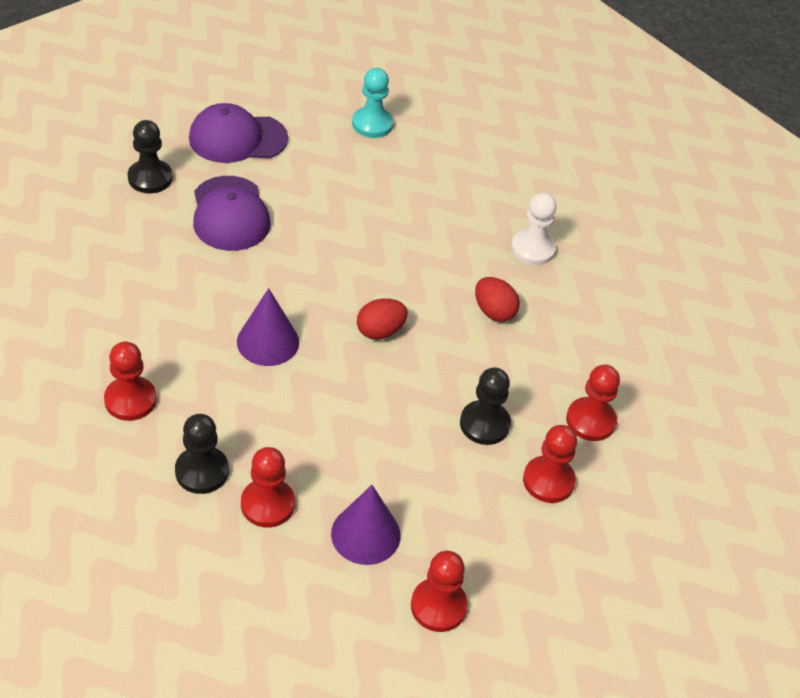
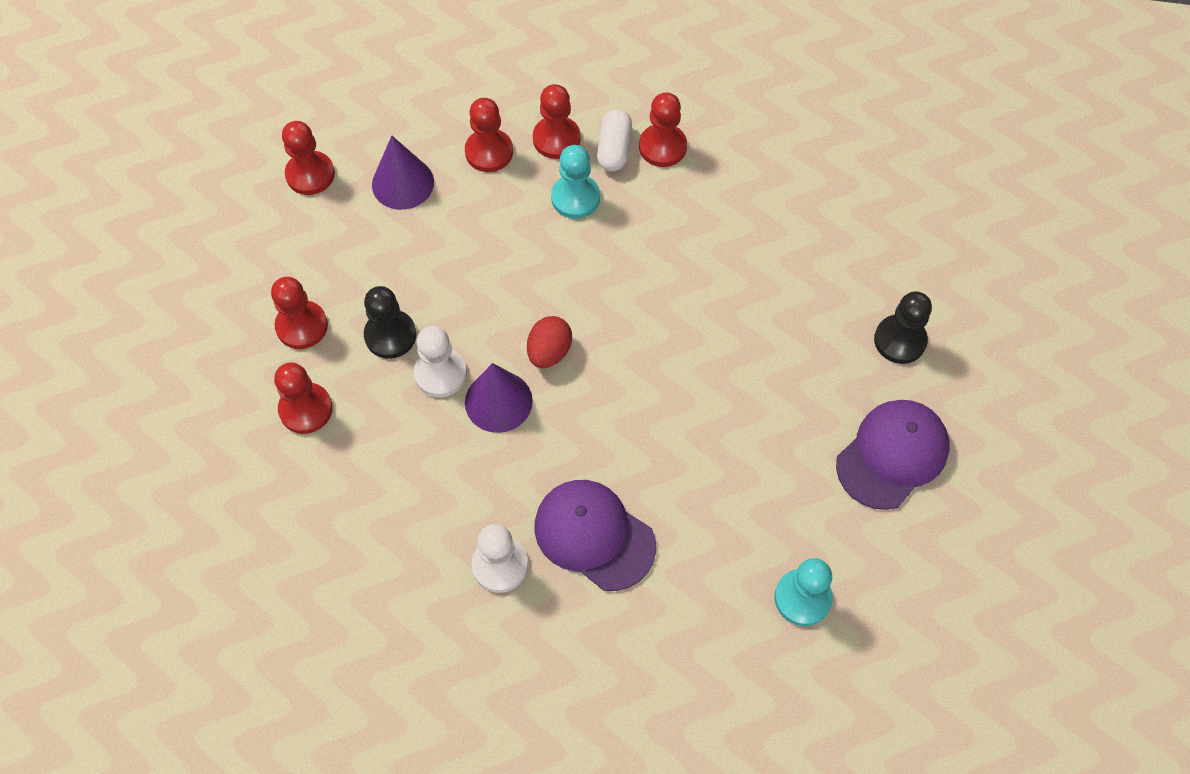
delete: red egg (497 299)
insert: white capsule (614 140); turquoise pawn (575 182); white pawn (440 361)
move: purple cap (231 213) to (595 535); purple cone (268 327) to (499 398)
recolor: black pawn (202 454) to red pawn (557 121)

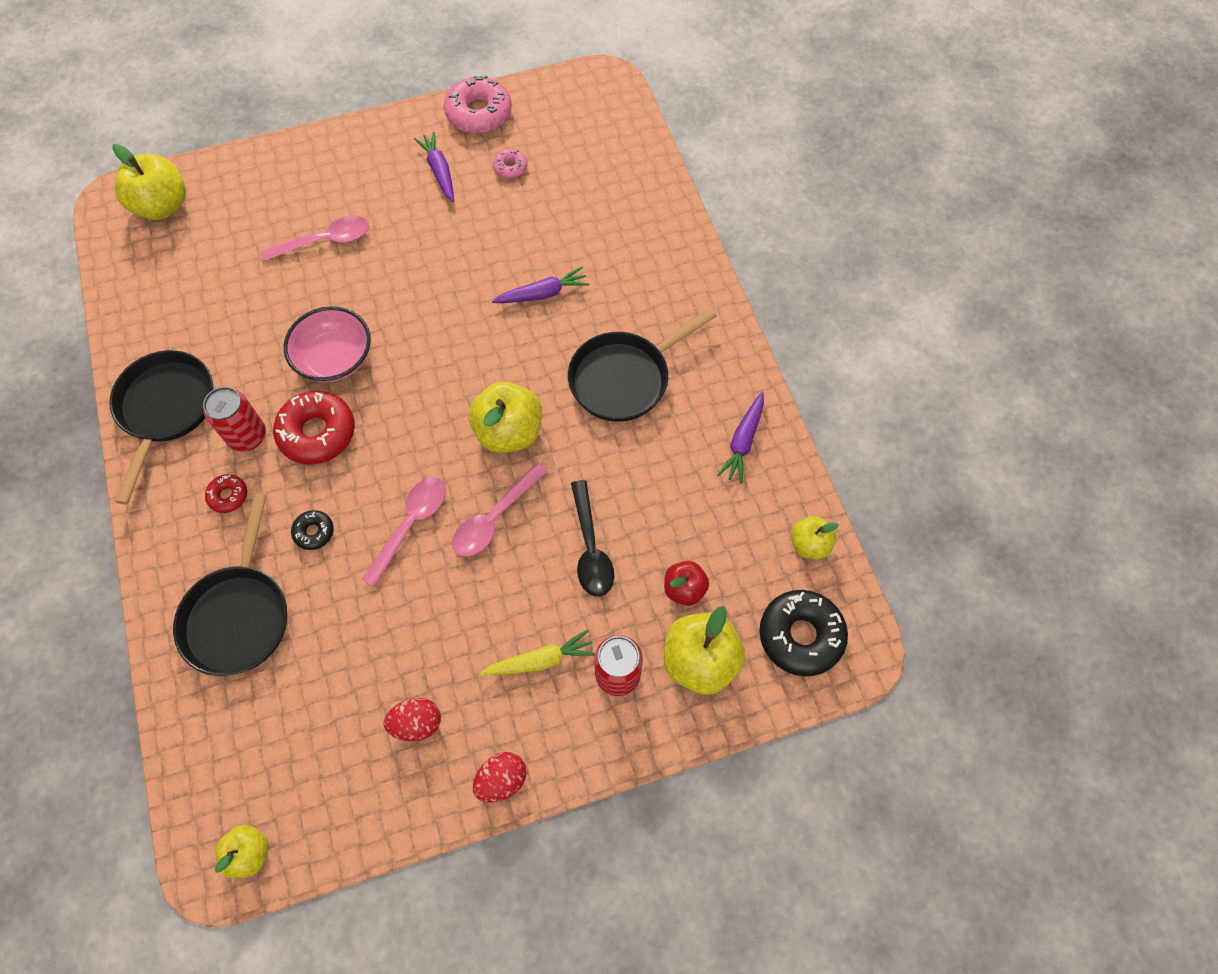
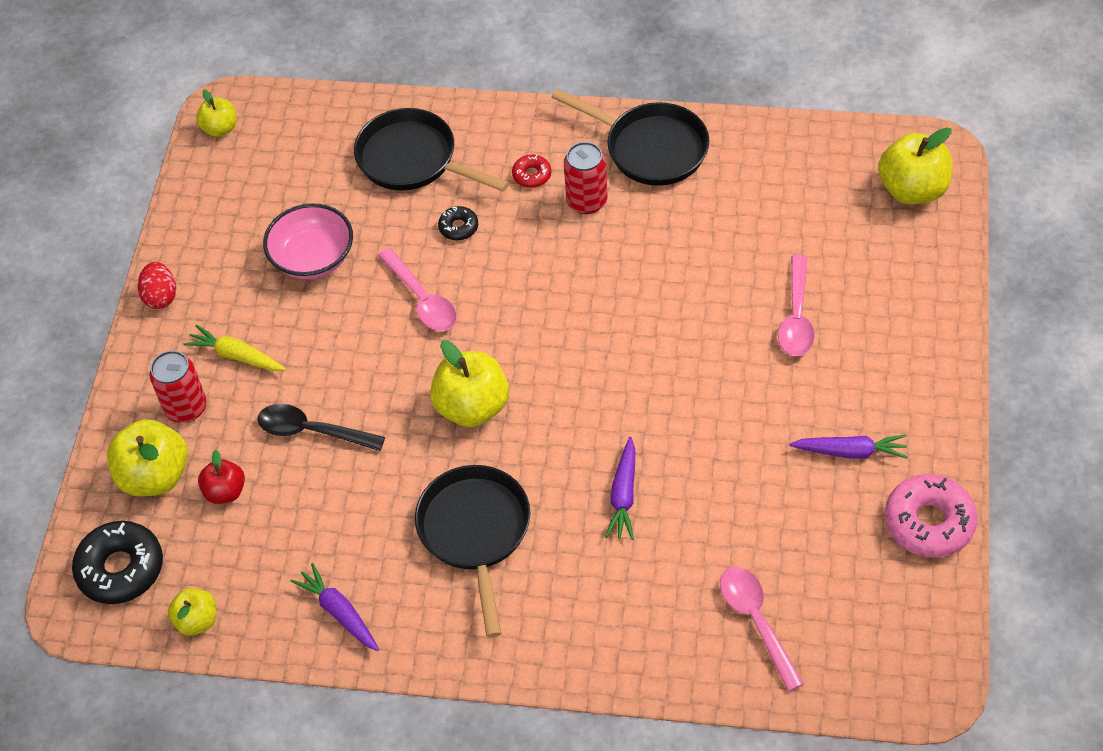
delete: pink donut (510 163); red donut (314 428); red egg (412 719)
move: pink bowl (327 344) to (308 241); pink spoon (499 510) to (762 629)
rotate: yellow carrot (537 652) = (235 348) 105 degrees clockwise

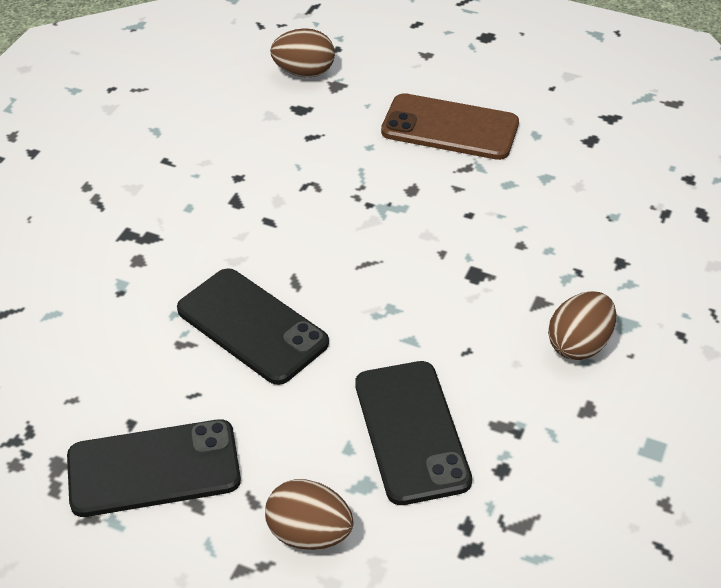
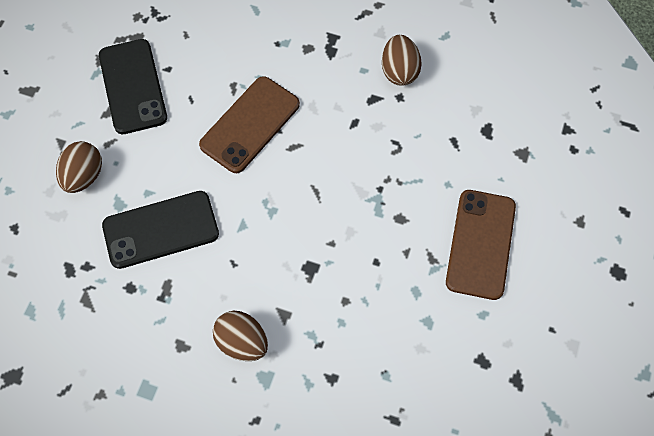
move: brown egg (302 53) to (402 60)
recolor: black phone (253 326) to brown phone (249 124)

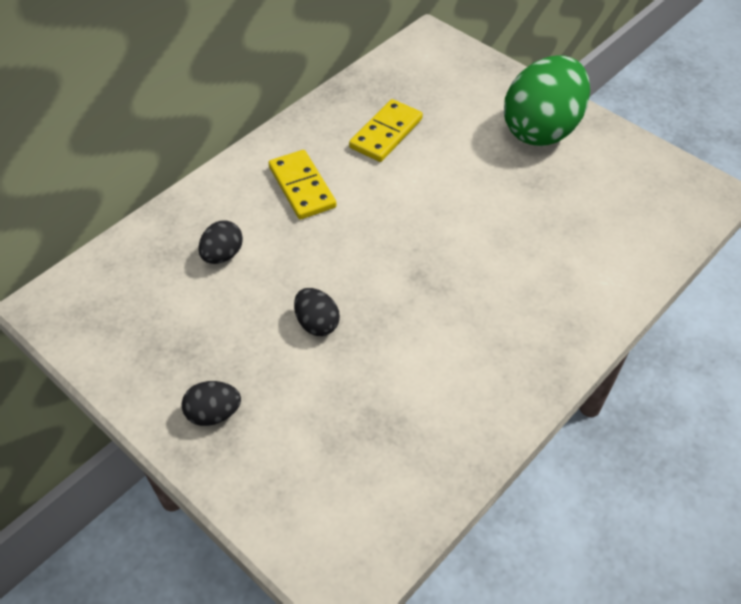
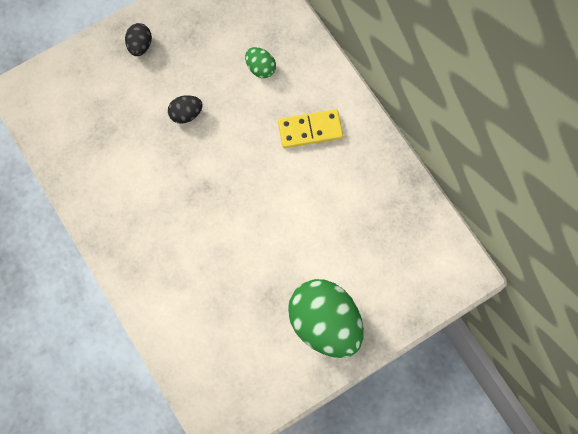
delete: yellow domino (386 130)
recolor: black egg (220 242) to green egg (260 62)

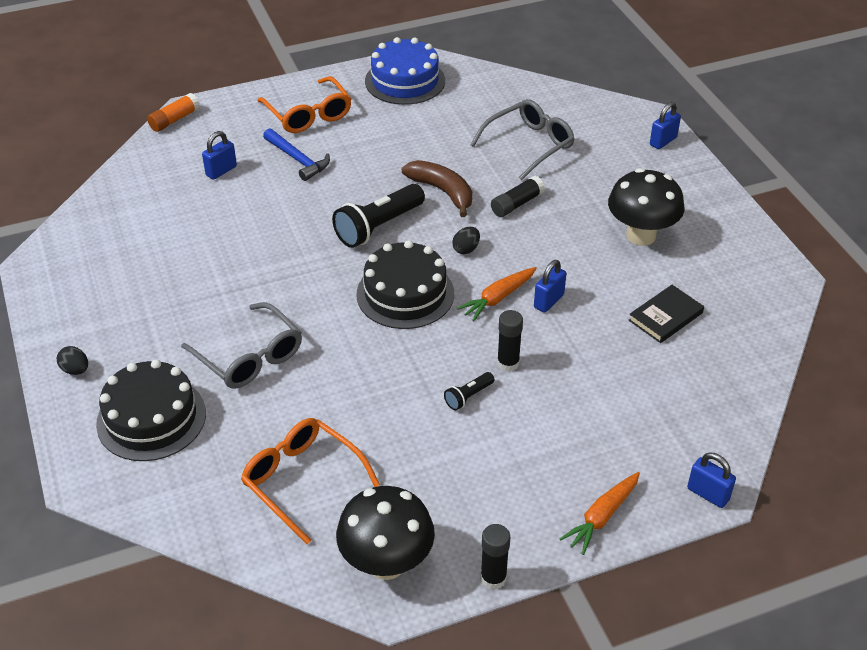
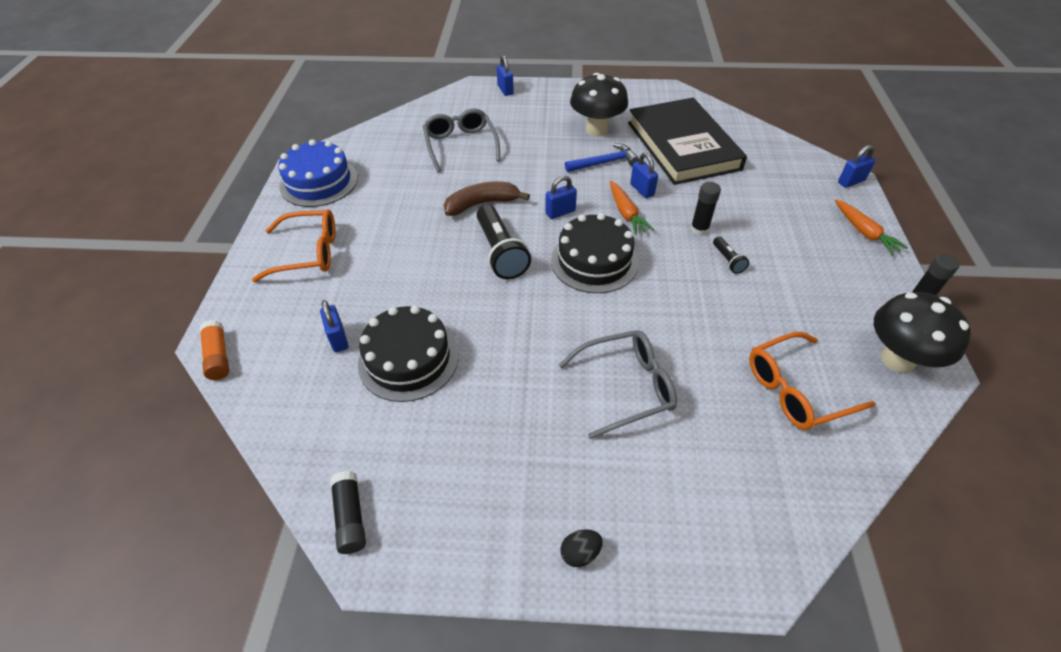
move: blue hammer (296 154) to (602 157); black glue stick (518 196) to (348 512); black cake (151 410) to (408 353)
replace: black egg (466 240) to blue padlock (561 197)
resize: black book (666 314) = (687 141) x2.35

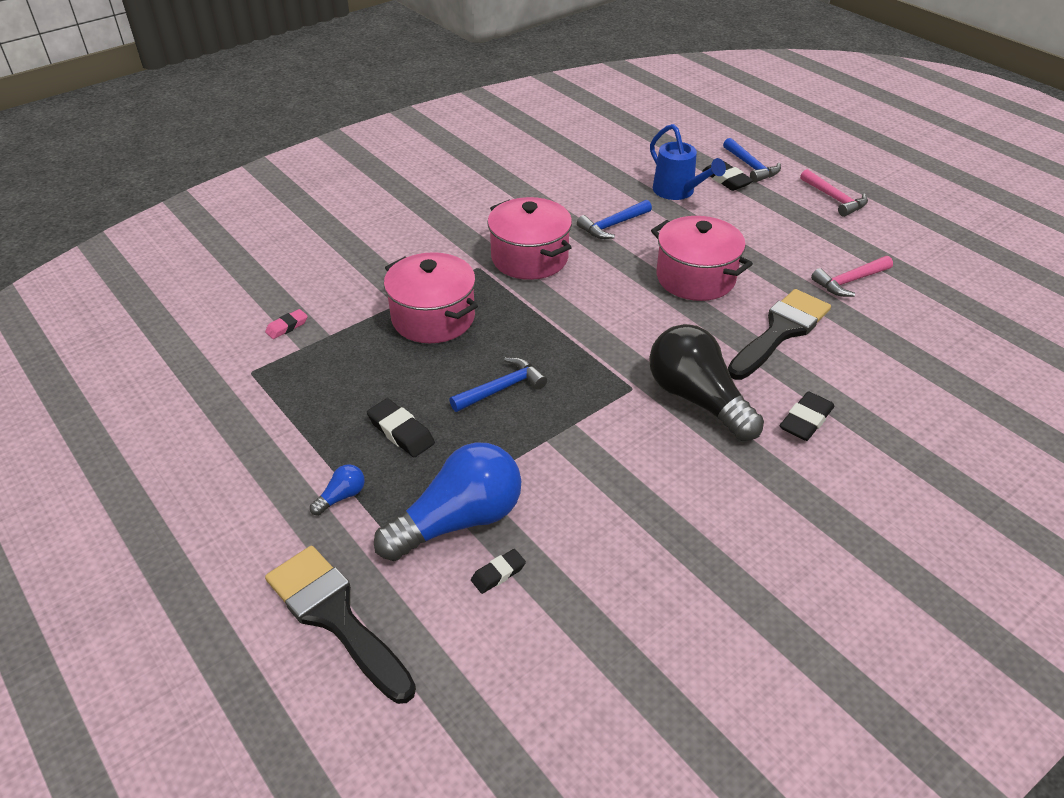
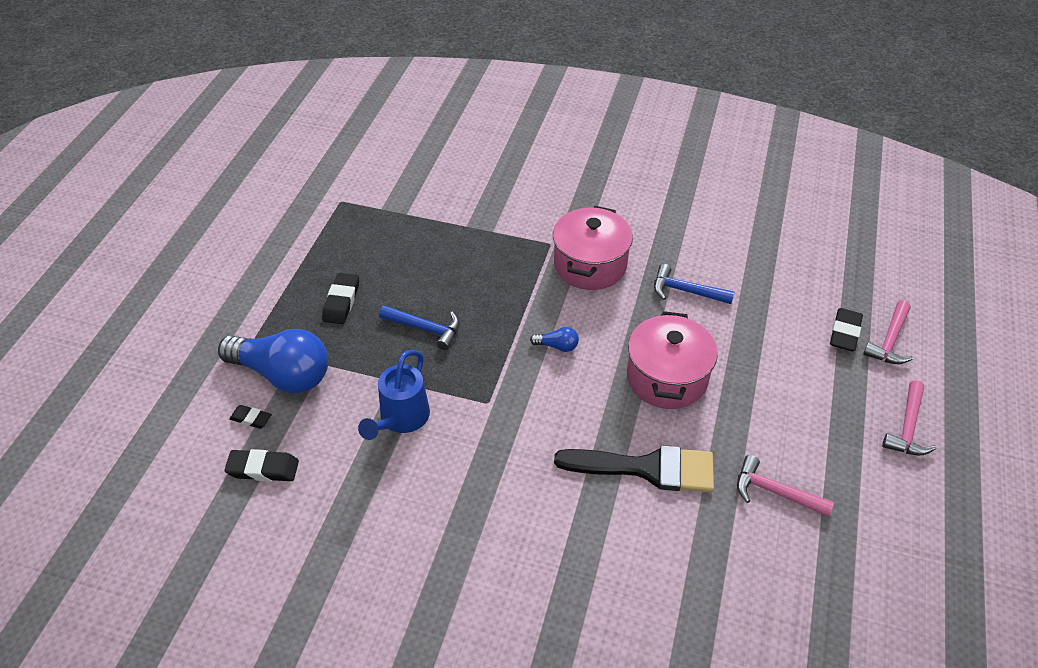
delete: pink pot (431 297); pink eraser (286 324); black light bulb (706 382); black brush (340 625)
move: blue watering can (688 162) to (394 395); black eraser (807 416) to (262 465); blue light bulb (337 490) to (554 339)
recolor: blue hammer (752 160) to pink hammer (888 332)

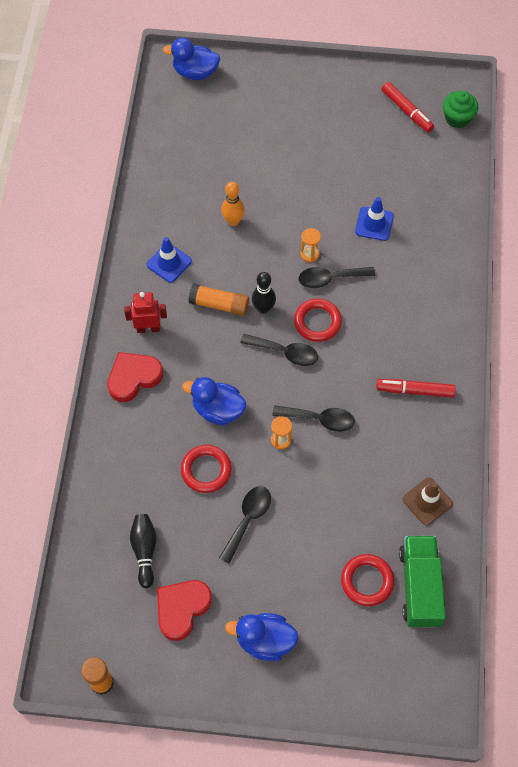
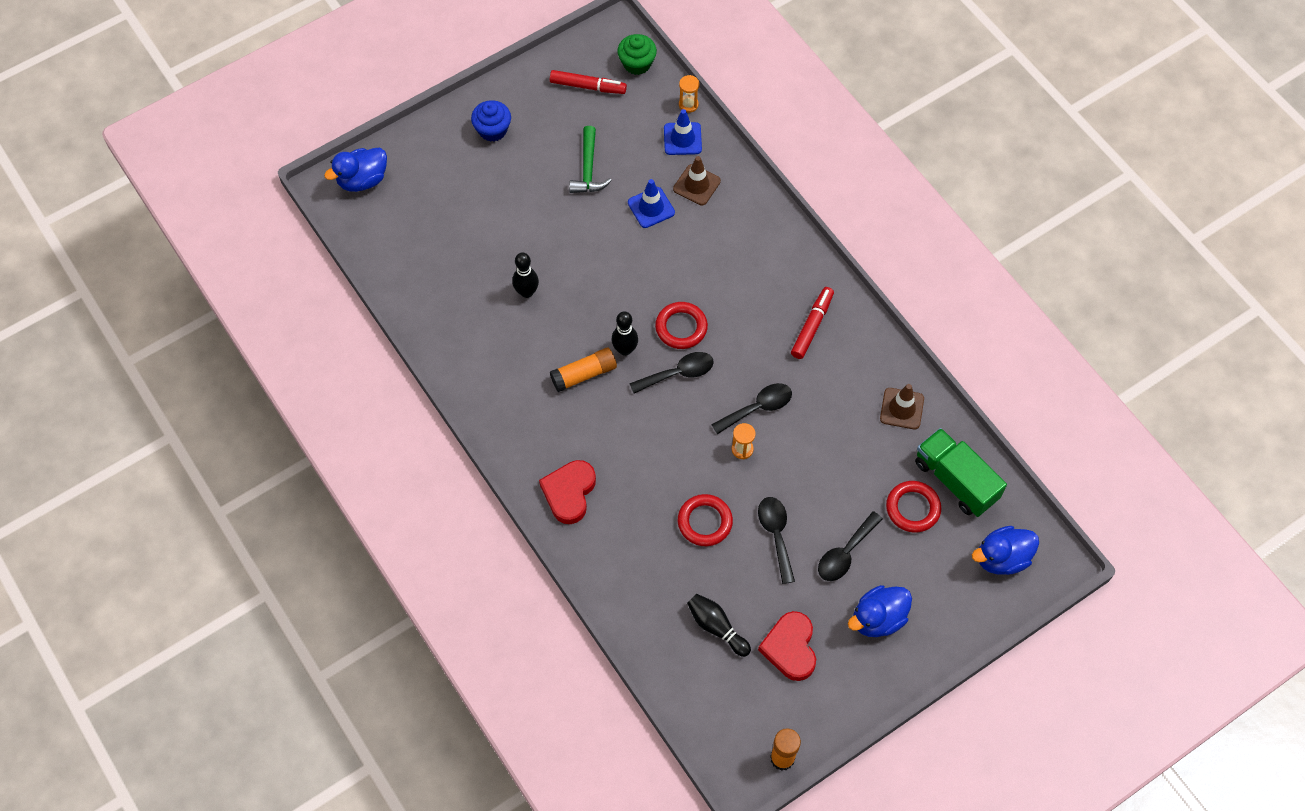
delete: red robot (145 312)
insert: blue cupcake (491 121); green hammer (590 159); brown traffic cone (697 180)
move: orange hourglass (311 245) to (689 94); blue traffic cone (169 260) to (683 132); black spoon (337 277) to (850 546); blue duck (214 401) to (1005 550)
recolor: orange bowling pin (233 203) to black bowling pin (525 275)
rotate: red marker (416 388) = (812 323) 150 degrees clockwise

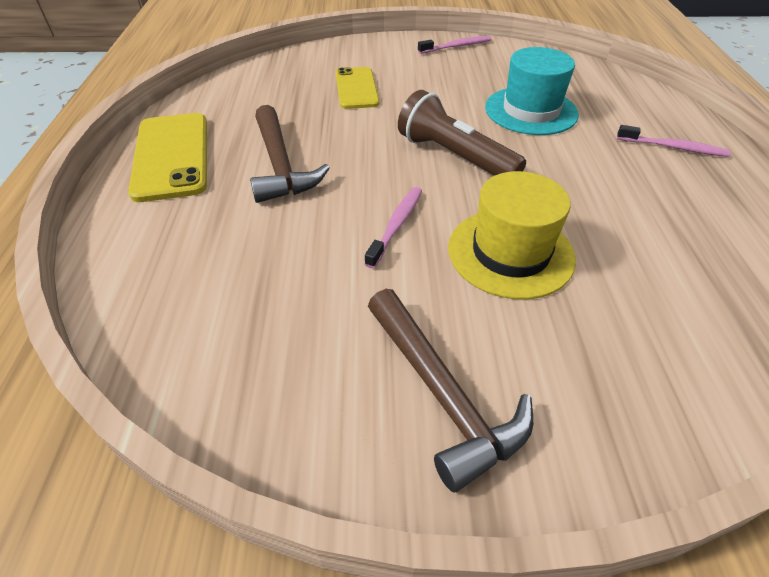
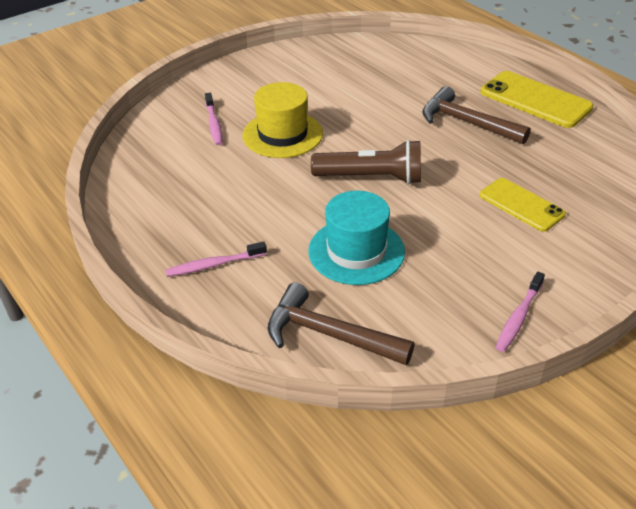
move: pink toothbrush (393 228) to (214 119); brown hammer (450 390) to (341 323)

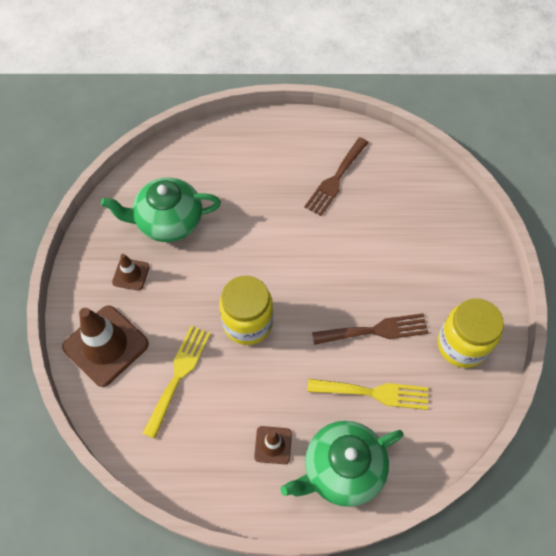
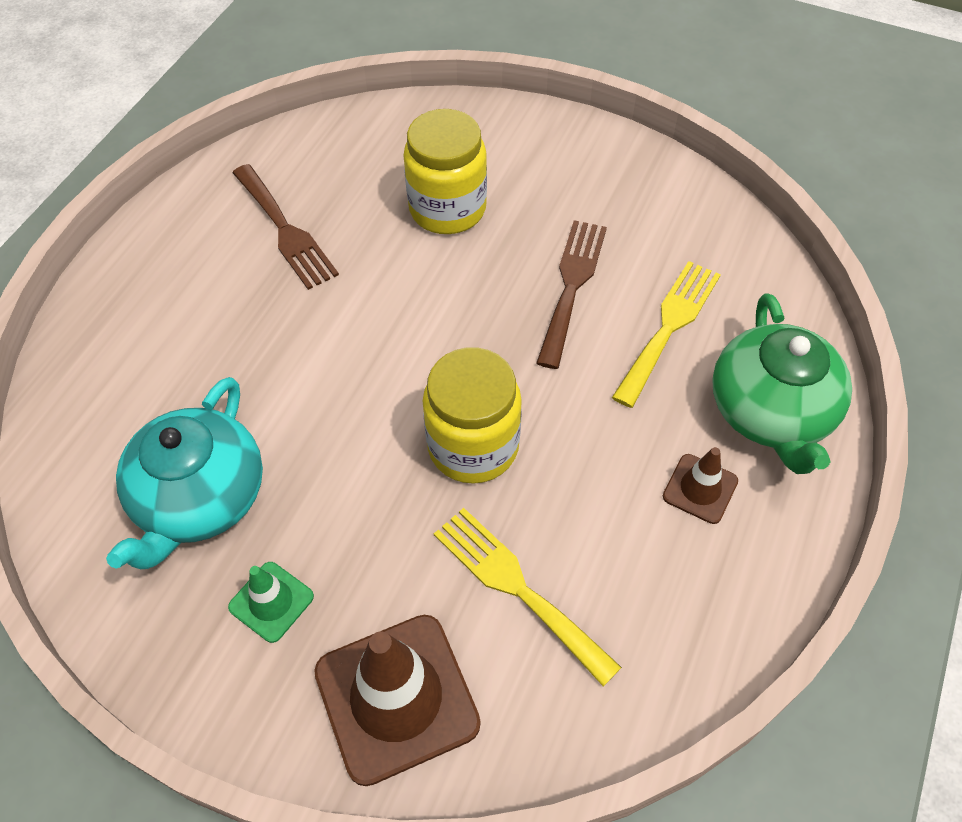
move: yellow jar (471 333) to (445 171)
recolor: green teapot (161 210) to turquoise teapot (184 473); brown traffic cone (131 272) to green traffic cone (271 602)

